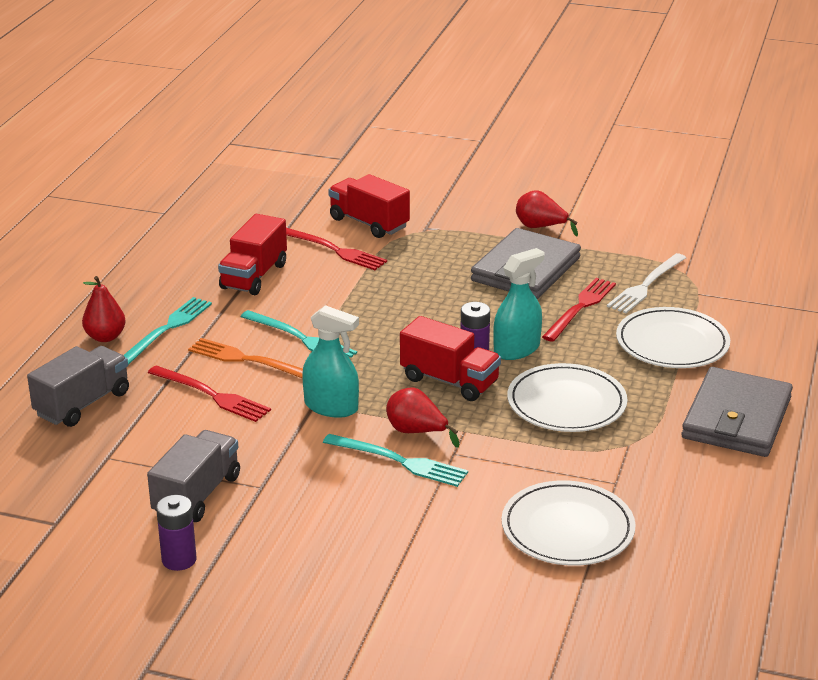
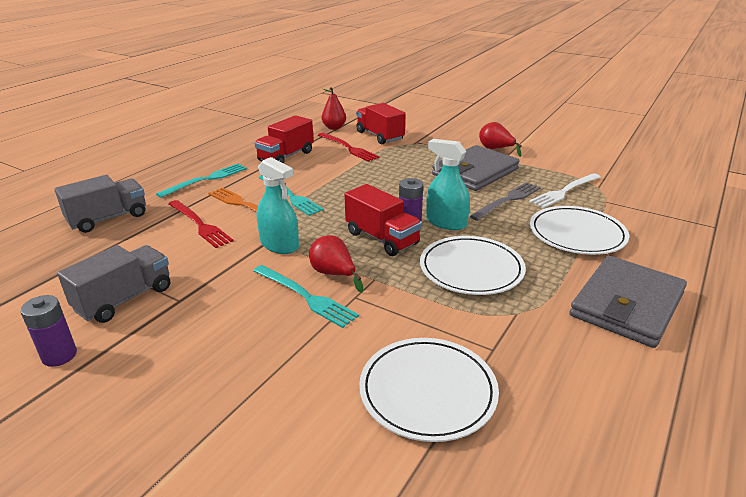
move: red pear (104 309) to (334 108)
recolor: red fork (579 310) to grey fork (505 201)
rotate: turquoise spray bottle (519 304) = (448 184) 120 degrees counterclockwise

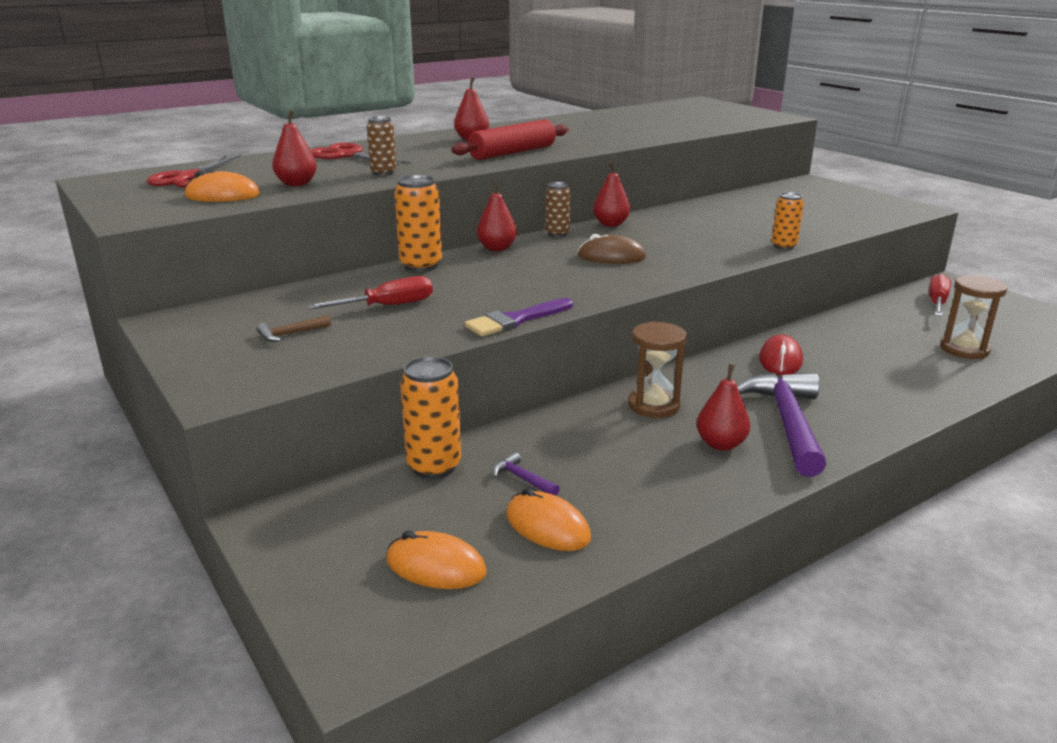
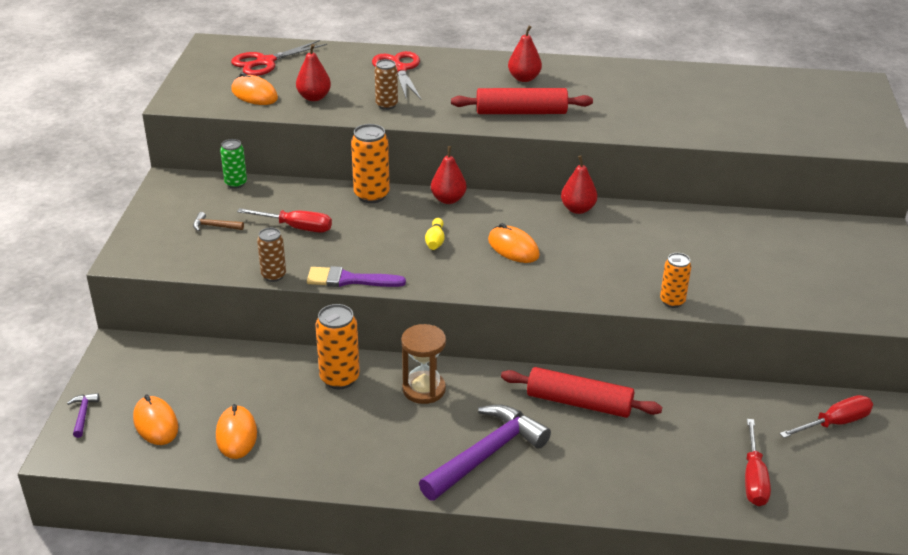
delete: red pear (723 407)
insert: green can (233 164); yellow bowling pin (435 234)
move: brown can (558 209) to (271 255); orange can (430 417) to (337 346); purple hammer (526 474) to (83 415)
replace: brown hourglass (973 317) to red screwdriver (758 462); red mouse (781 354) to red rolling pin (581 392)
recolor: brown mouse (612 249) to orange mouse (514 243)

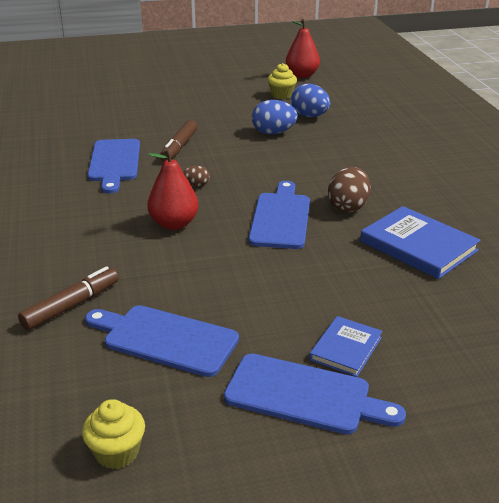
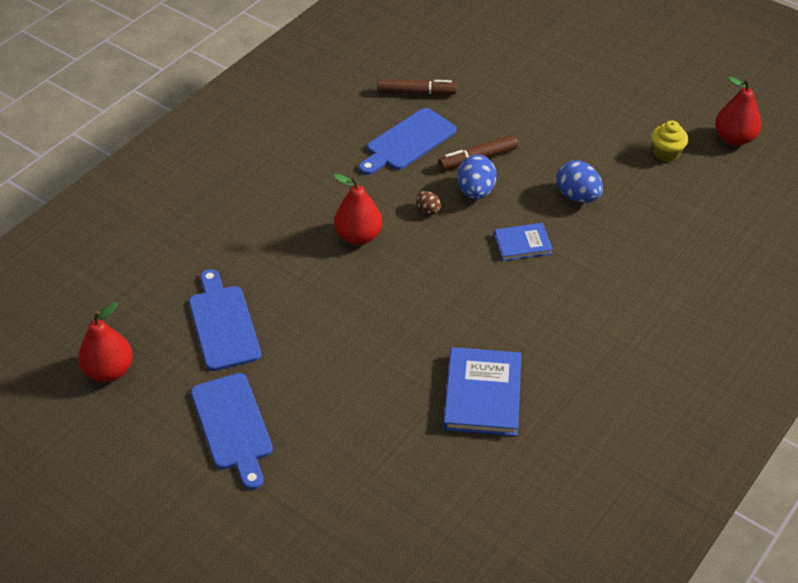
delete: brown egg (349 190); blue cutting board (279 215)
move: blue egg (310 100) to (477 177); brown marker (68 298) to (417 87); blue book (346 346) to (523 242)
replace: yellow cupcake (113 434) to red pear (105 342)

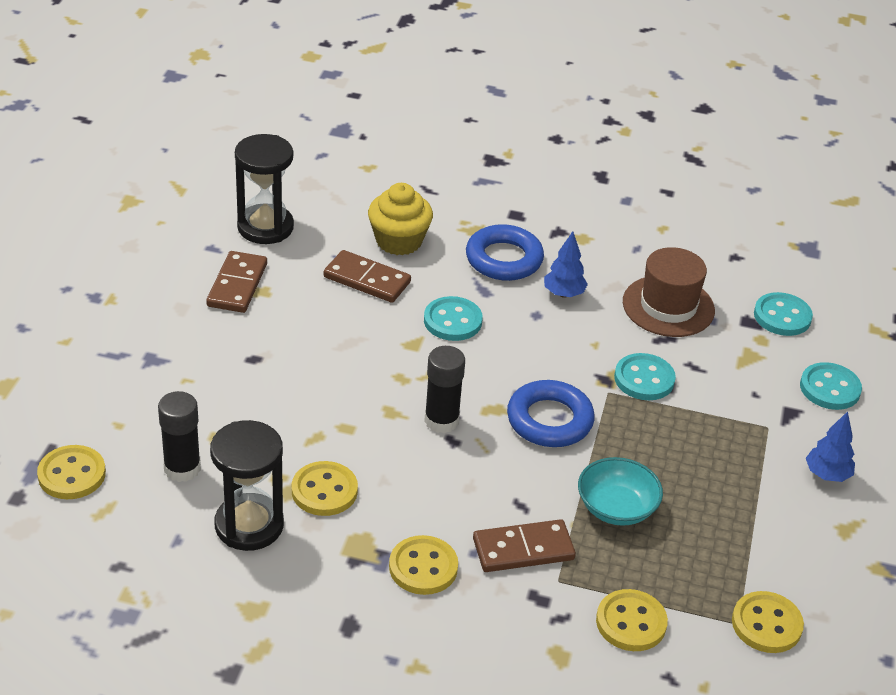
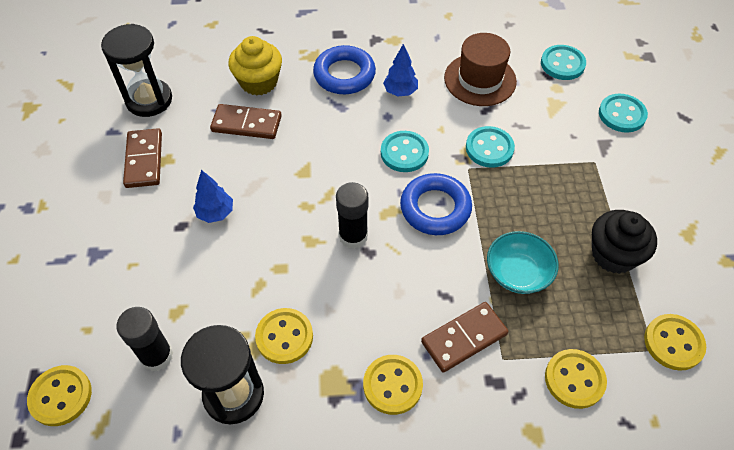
insert: black cupcake (624 242)
move: turquoise button (453 318) to (405 151); blue tree (830 446) to (213 196)

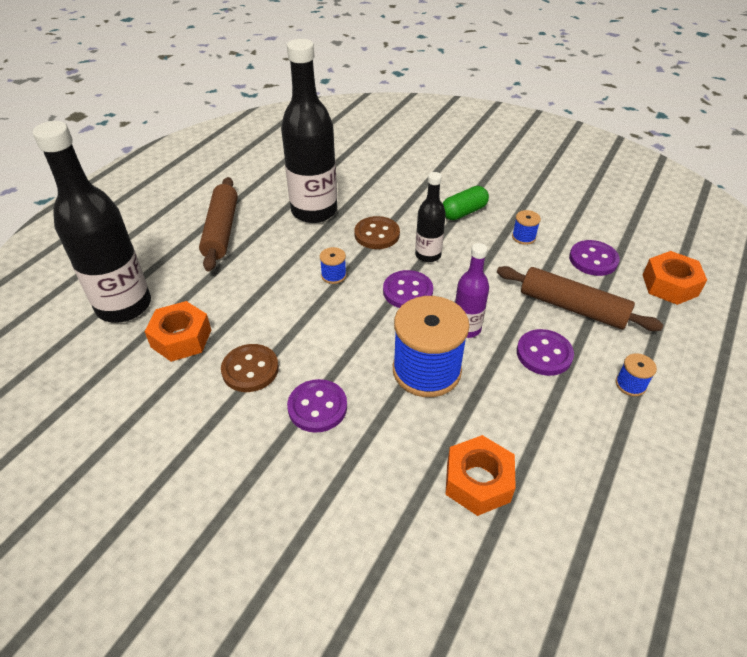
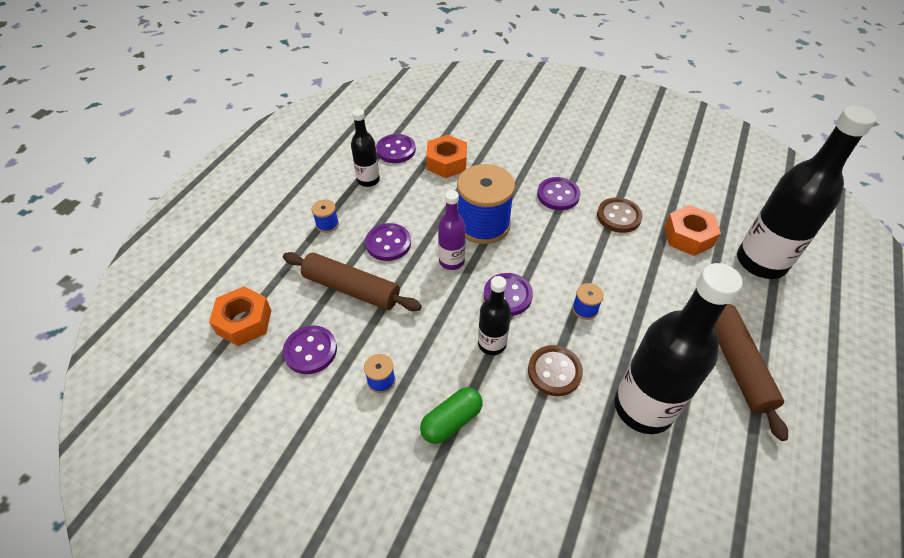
insert: black bottle (365 148); purple button (396 148)

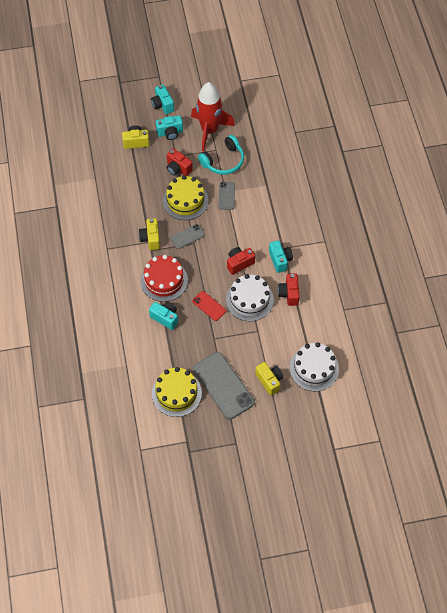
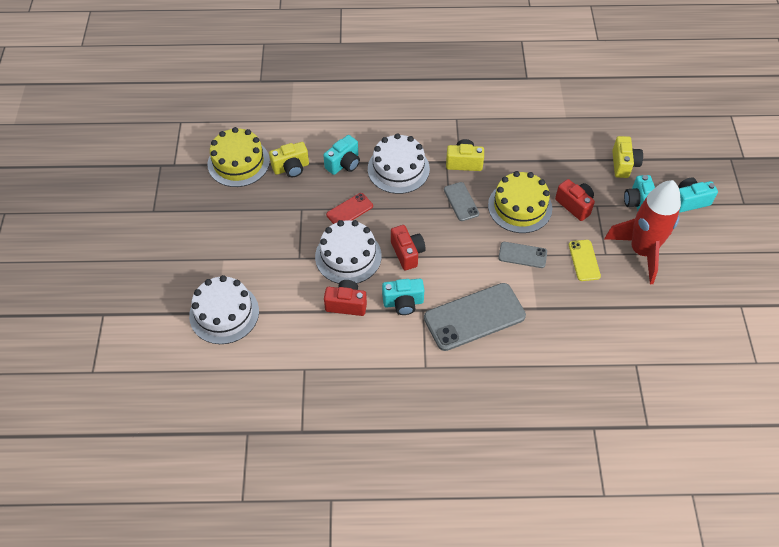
move: grey phone (224 385) to (475 317); yellow camera (269 379) to (289 159)
replace: turquoise headphones (221 155) to yellow phone (585 260)
recolor: red cake (164 278) to white cake (399 163)
rotate: red camera (180 162) = (575 200) 90 degrees clockwise

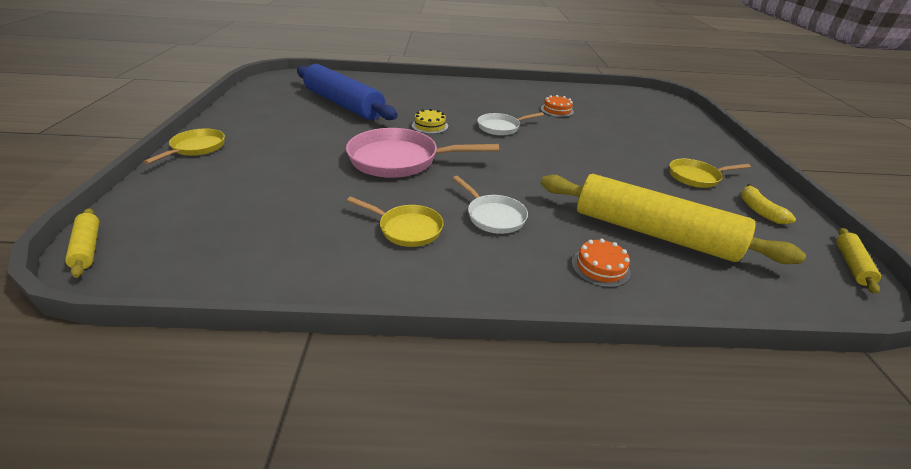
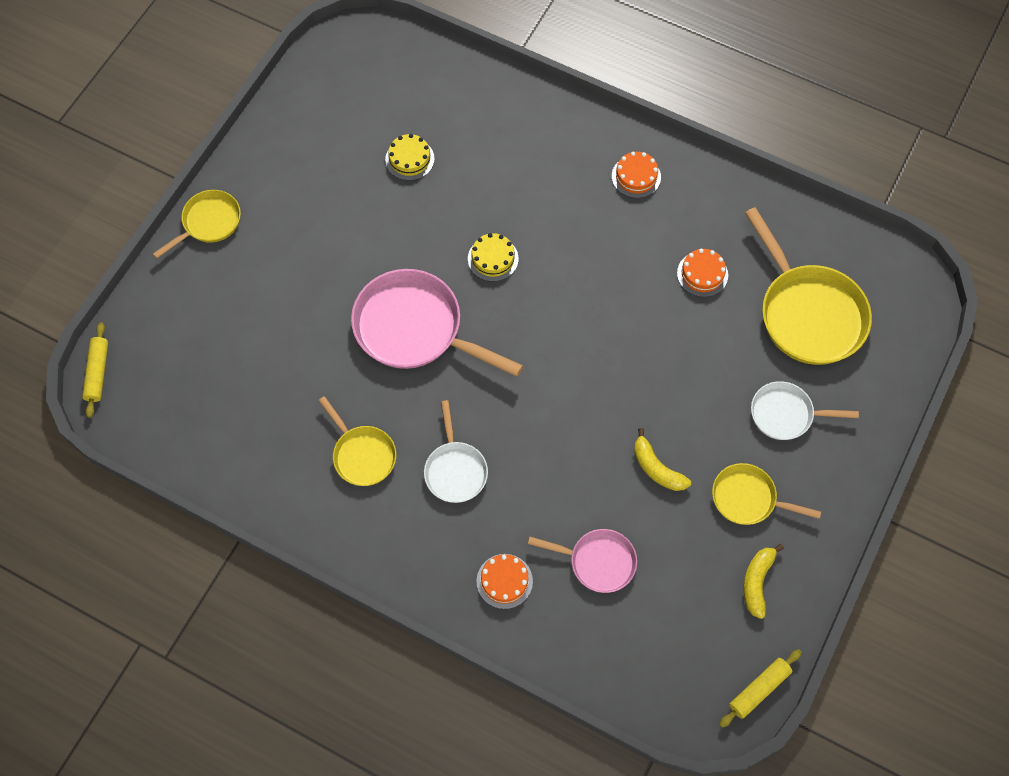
insert: orange cake (636 175); yellow pan (808 286); yellow banana (662 459)
move: white pan (510 123) to (805 410)
replace: blue rolling pin (347 92) to yellow cake (410 157); yellow rolling pin (673 219) to pink pan (582 561)

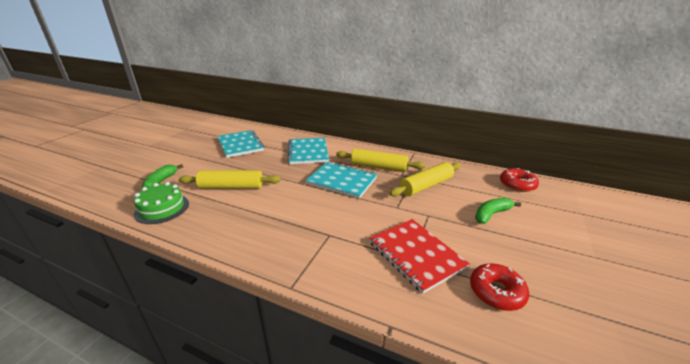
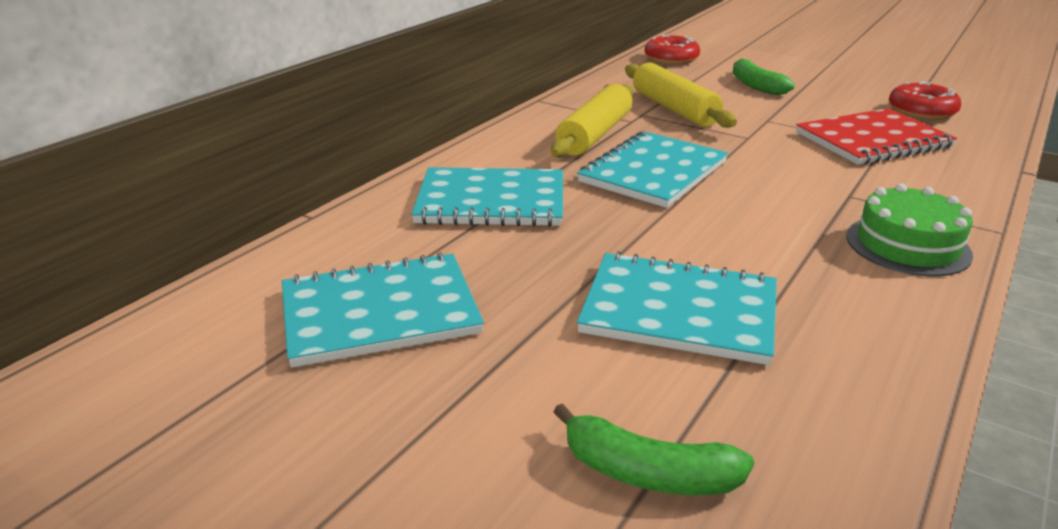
move: green cake (161 203) to (909 230)
replace: yellow rolling pin (230 179) to turquoise notebook (677 308)

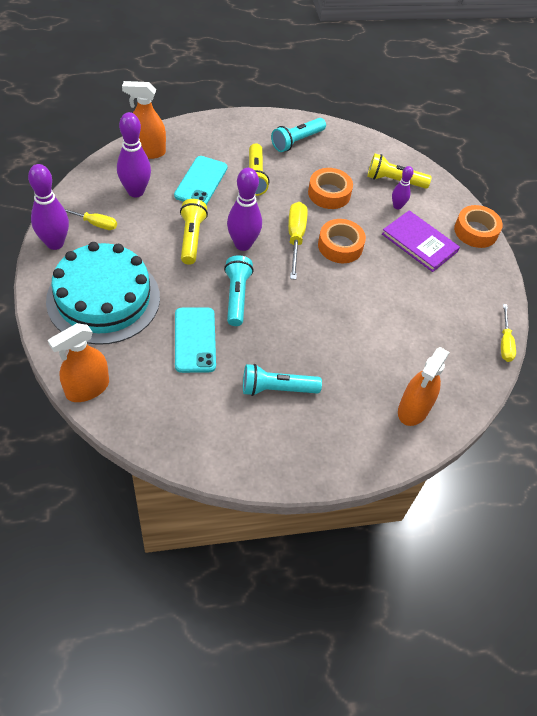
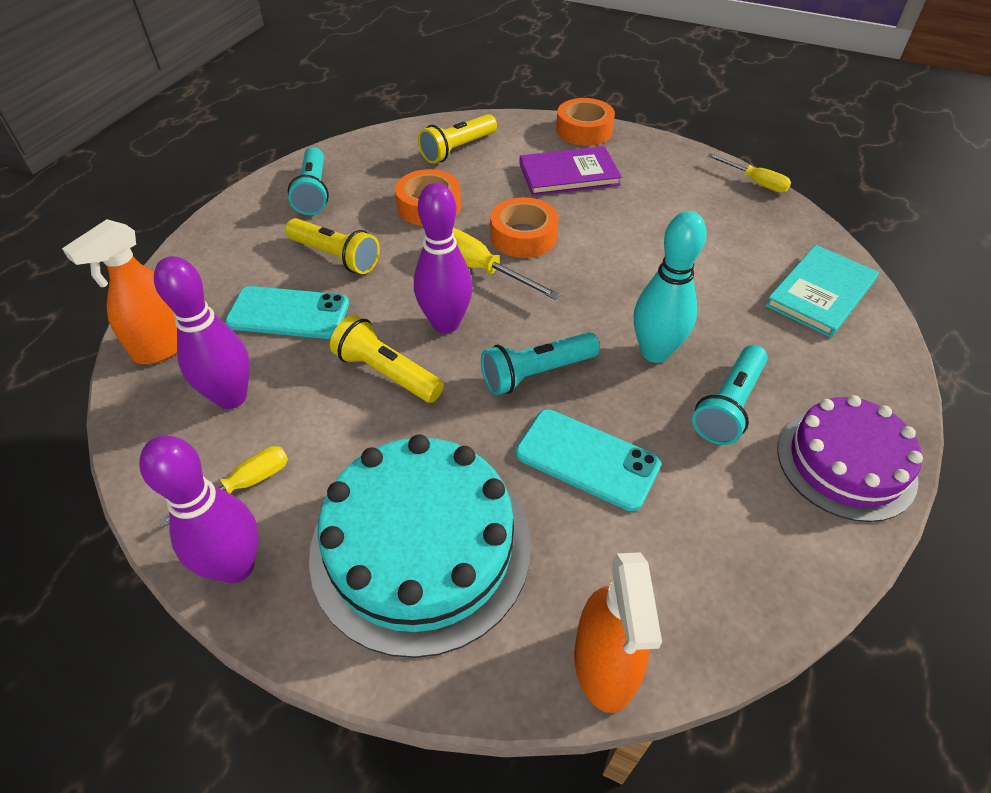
delete: purple bowling pin (403 188)
insert: turquoise bowling pin (670 287); purple cake (850 458)
replace: orange spray bottle (424 386) to turquoise book (822 291)
rotate: turquoise phone (200 180) = (287 312) 45 degrees counterclockwise; turquoise flashlight (239 290) = (540 363) 60 degrees counterclockwise

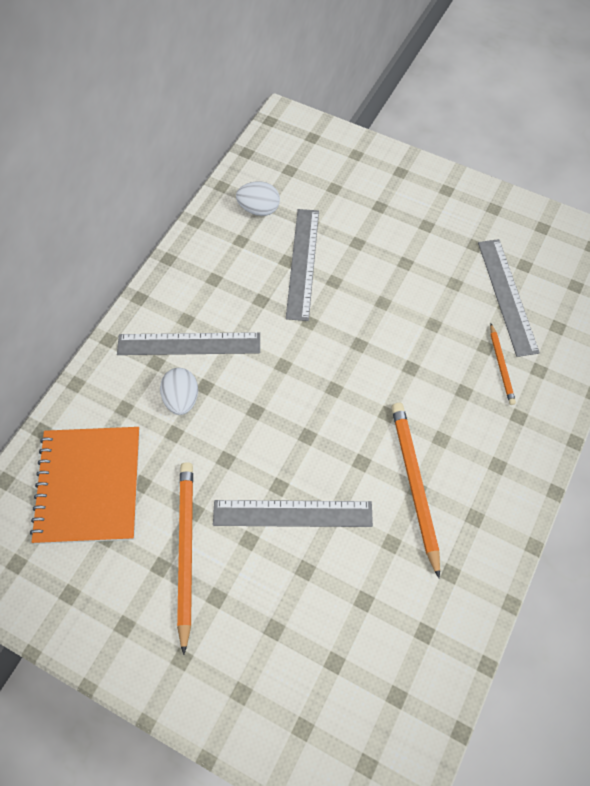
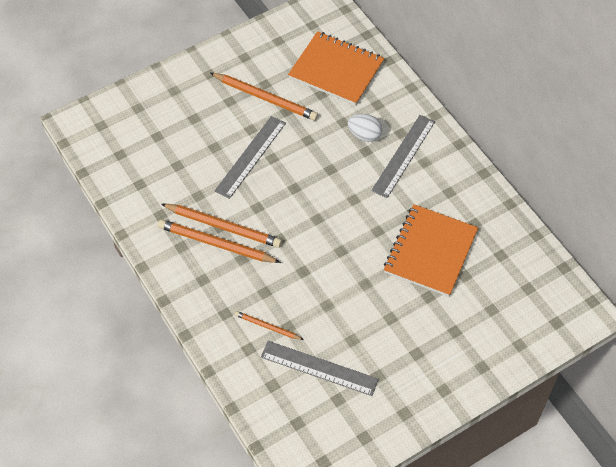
delete: white egg (258 198)
insert: orange pencil (219 241)
replace: grey ruler (302 265) to orange notebook (431 250)

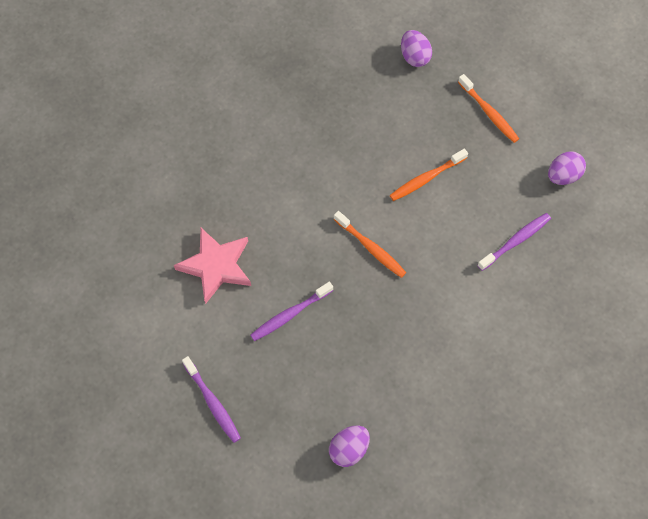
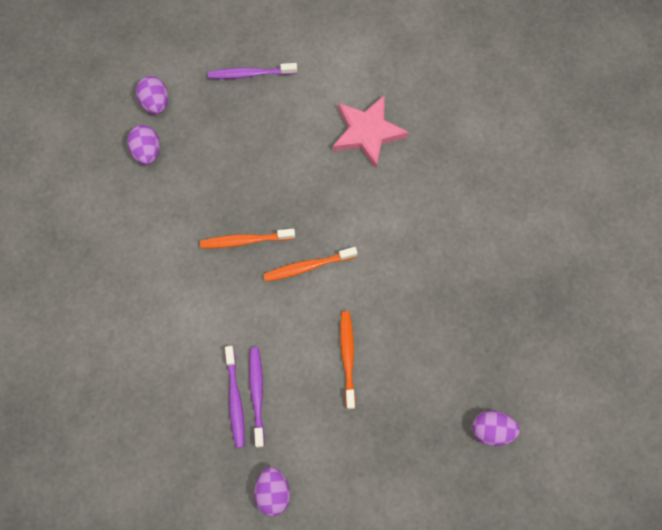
insert: purple egg (152 95)
move: orange toothbrush (488 108) to (247 238); purple toothbrush (291 311) to (257 397)

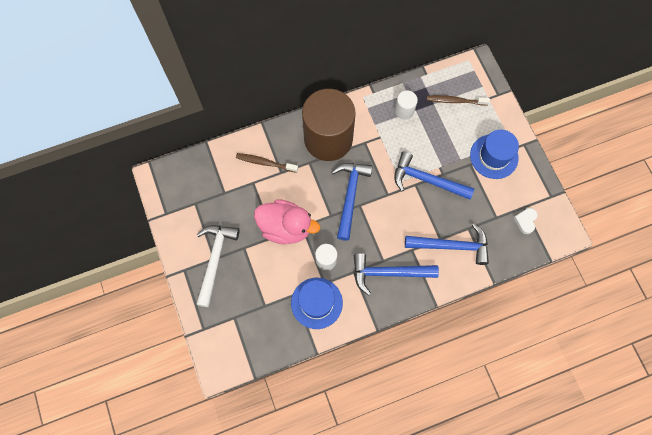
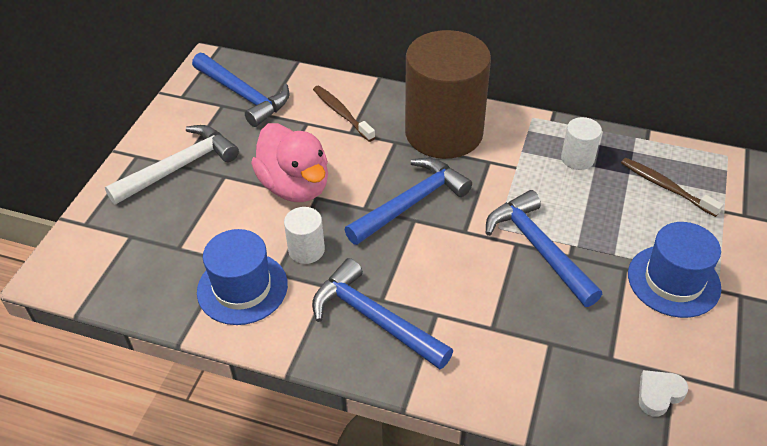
move: blue hammer (447 244) to (241 90)

